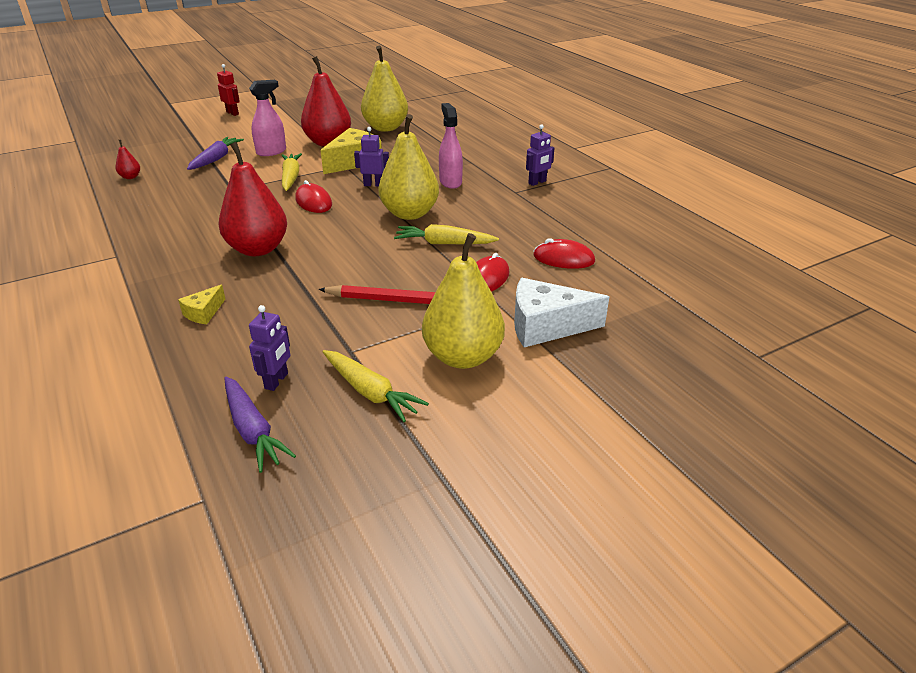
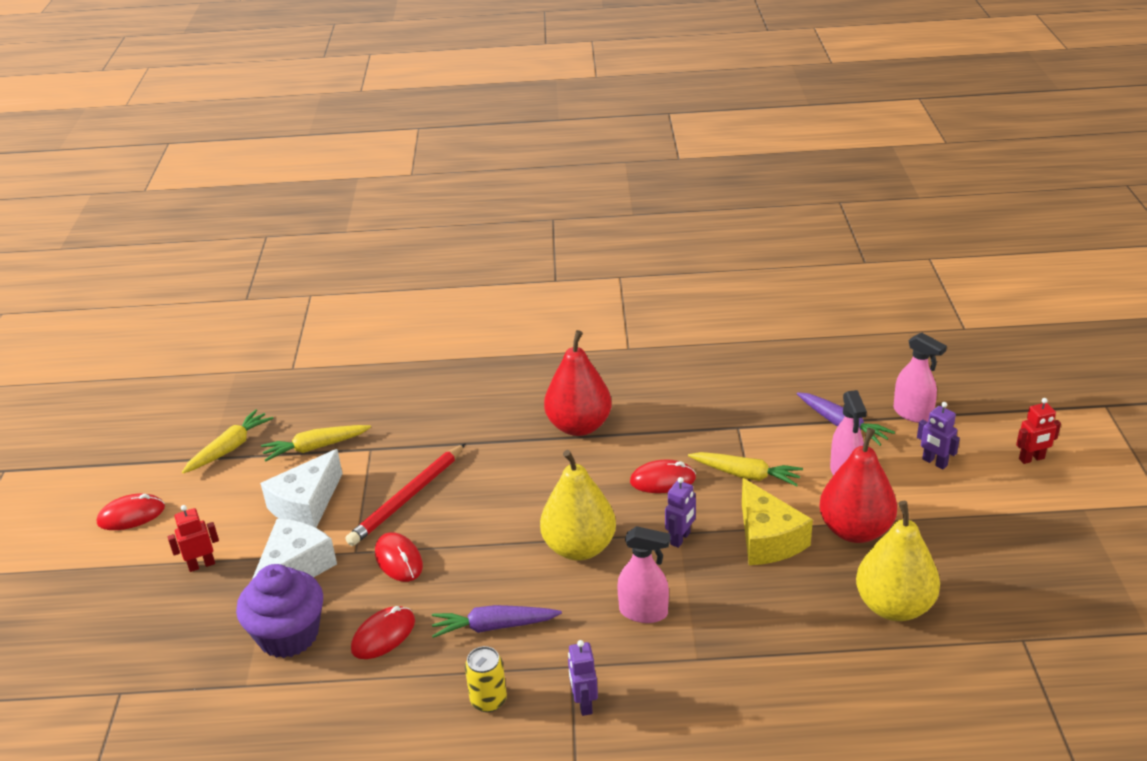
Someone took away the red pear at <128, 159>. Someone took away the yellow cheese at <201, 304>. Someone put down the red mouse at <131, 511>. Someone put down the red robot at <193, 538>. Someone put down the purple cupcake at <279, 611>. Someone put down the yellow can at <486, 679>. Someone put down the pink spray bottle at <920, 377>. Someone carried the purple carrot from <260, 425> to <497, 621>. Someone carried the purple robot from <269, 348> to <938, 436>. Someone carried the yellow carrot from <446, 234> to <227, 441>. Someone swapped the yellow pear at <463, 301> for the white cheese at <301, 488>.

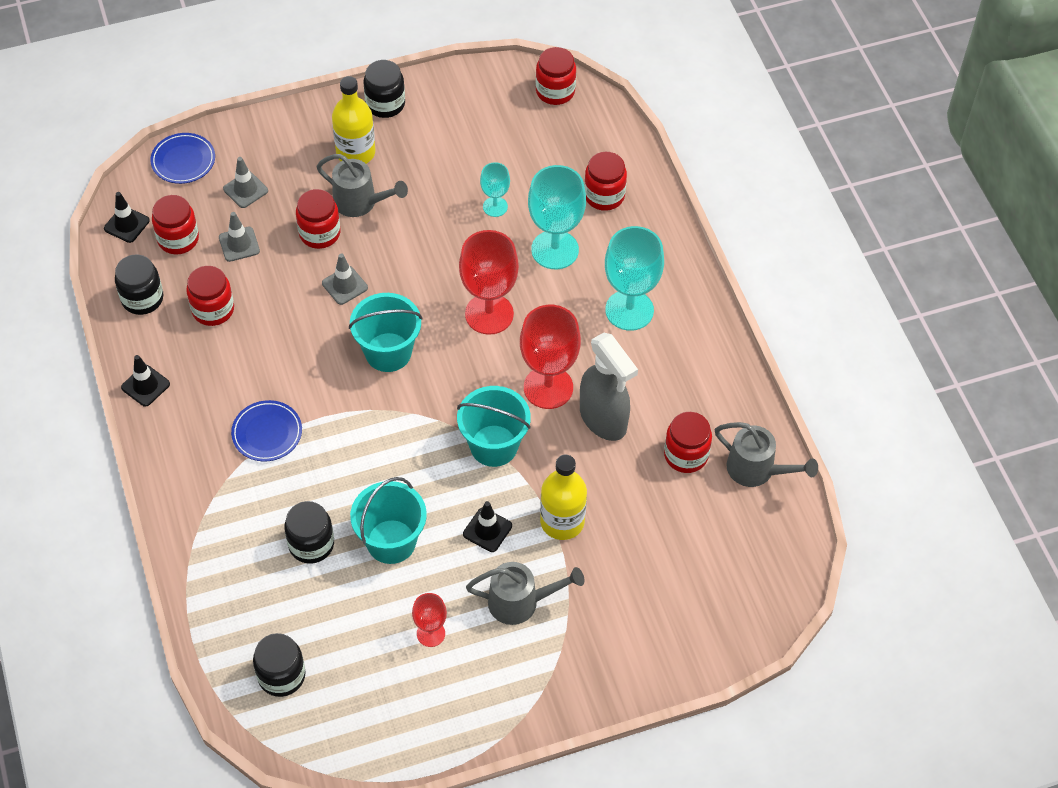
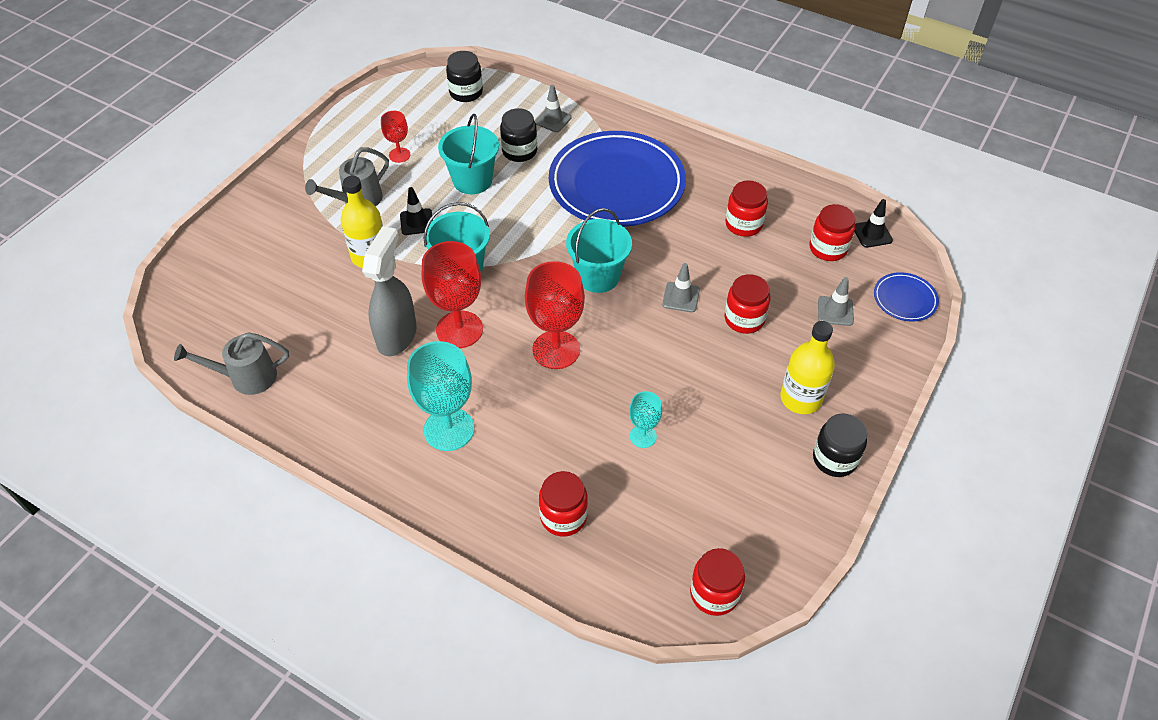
Someone took away the black jar at <139, 285>. Someone took away the black traffic cone at <145, 381>. Someone took away the grey watering can at <362, 185>. Someone took away the turquoise goblet at <557, 217>. Someone took away the red jar at <688, 442>. Someone carried the grey traffic cone from <239, 237> to <553, 108>. Someone rotated the grey spray bottle at <609, 387> by 90 degrees clockwise. Someone scaled the blue plate at <266, 430> by 2.36.

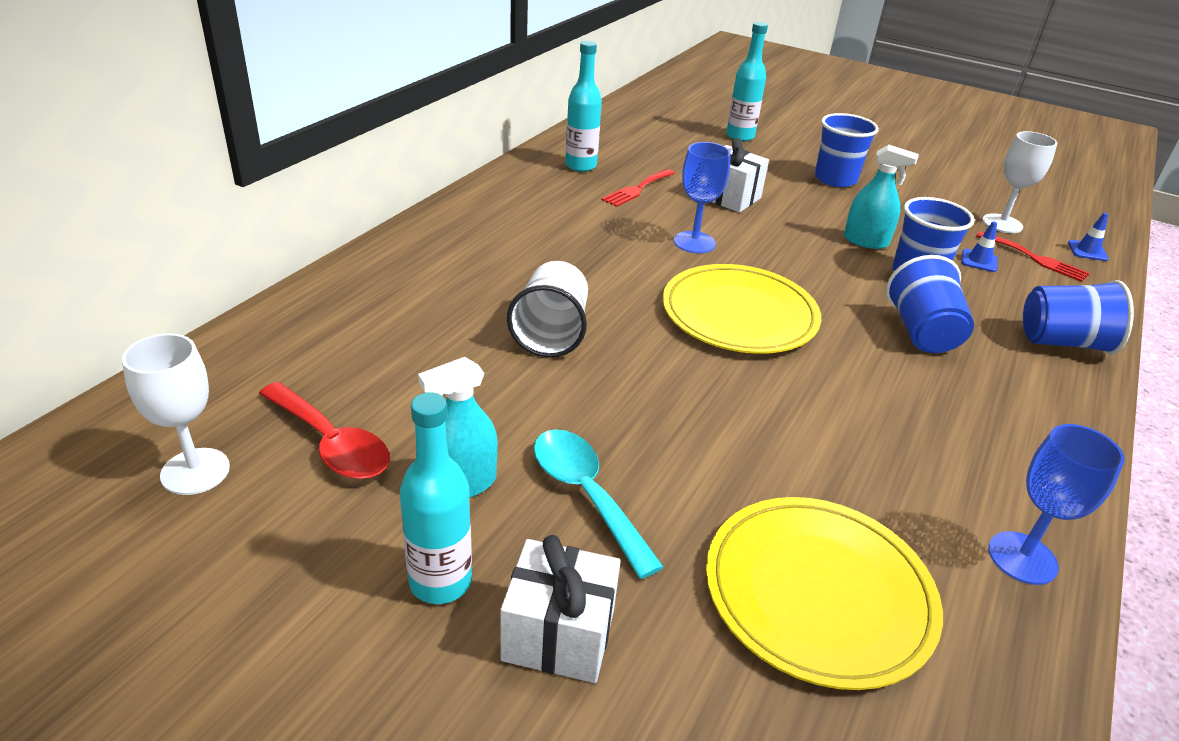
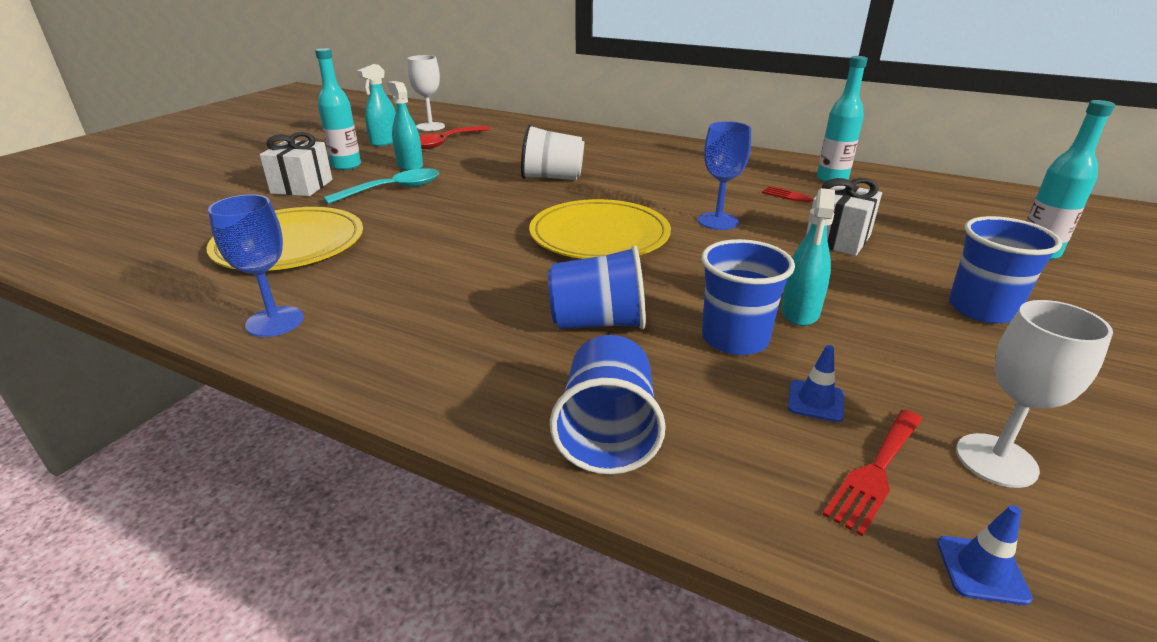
Someone put down the turquoise spray bottle at <376, 105>.

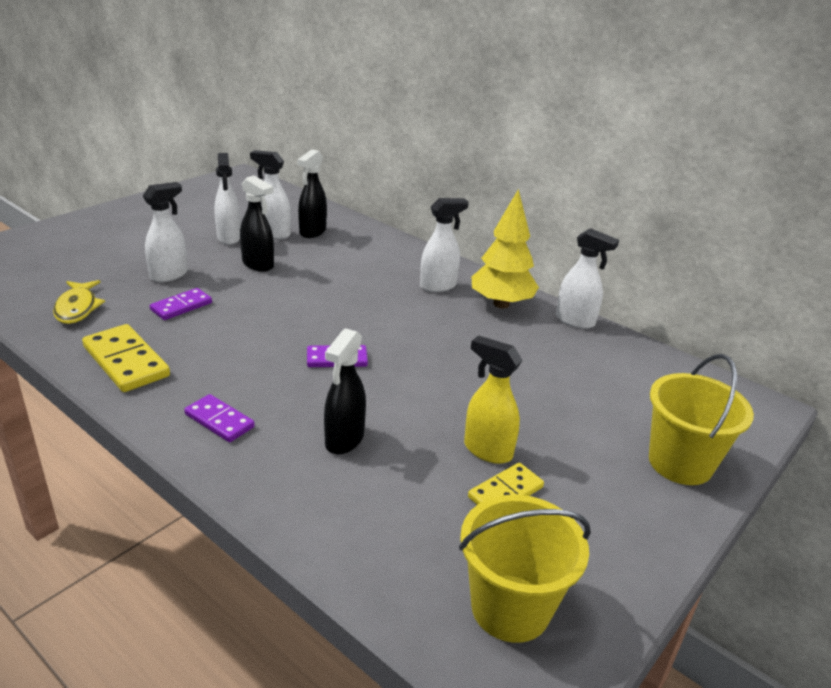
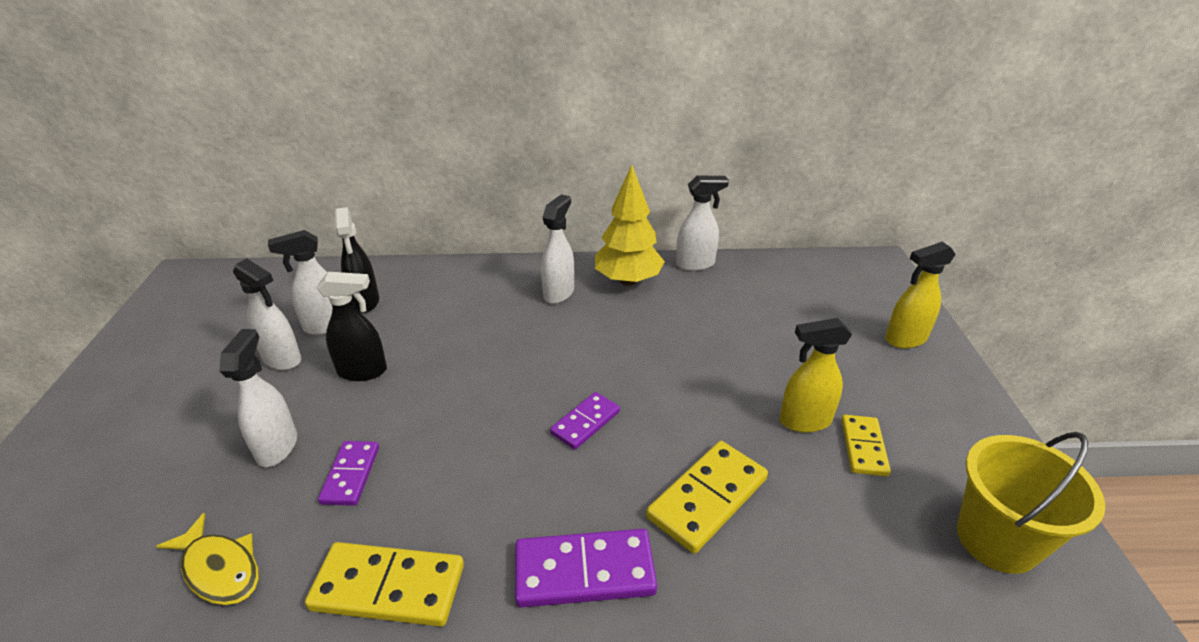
Someone swapped the black spray bottle at <345, 391> for the yellow domino at <707, 497>. Someone swapped the yellow bucket at <701, 419> for the yellow spray bottle at <920, 295>. Someone scaled the purple domino at <219, 418> by 1.60.

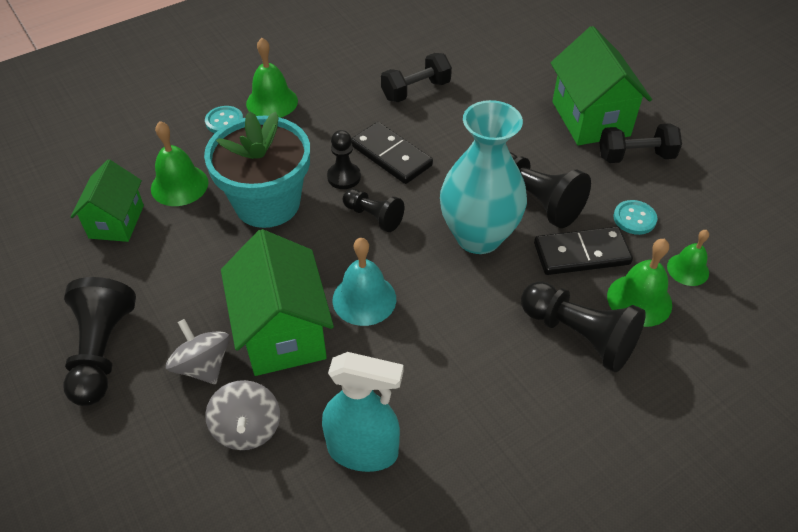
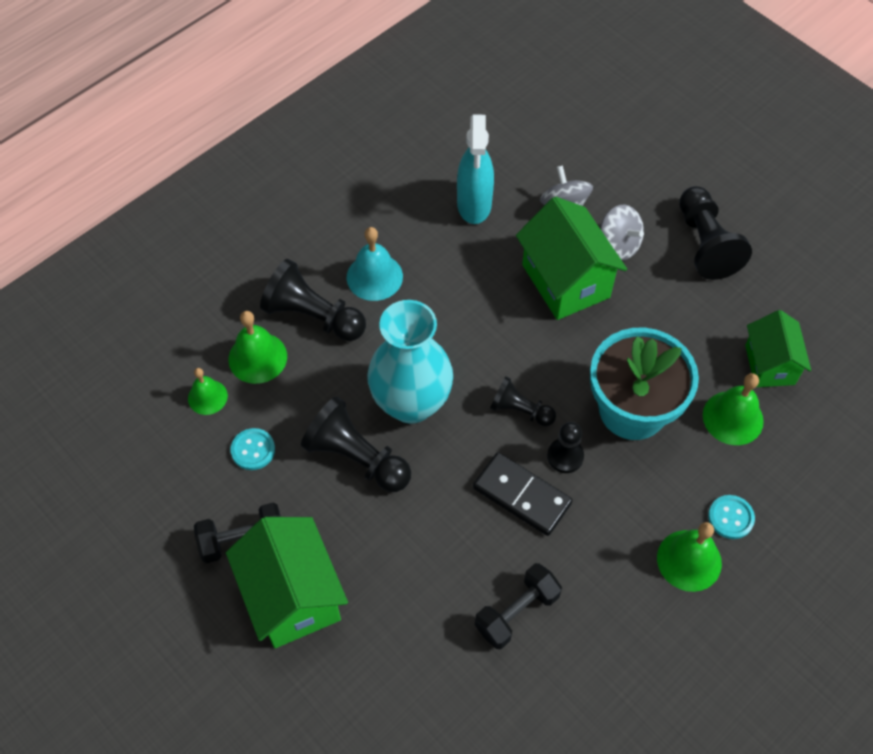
Someone took away the black domino at <583, 250>. Someone carried the turquoise bell from <364, 282> to <375, 264>. Someone rotated the turquoise spray bottle at <362, 412> by 90 degrees counterclockwise.

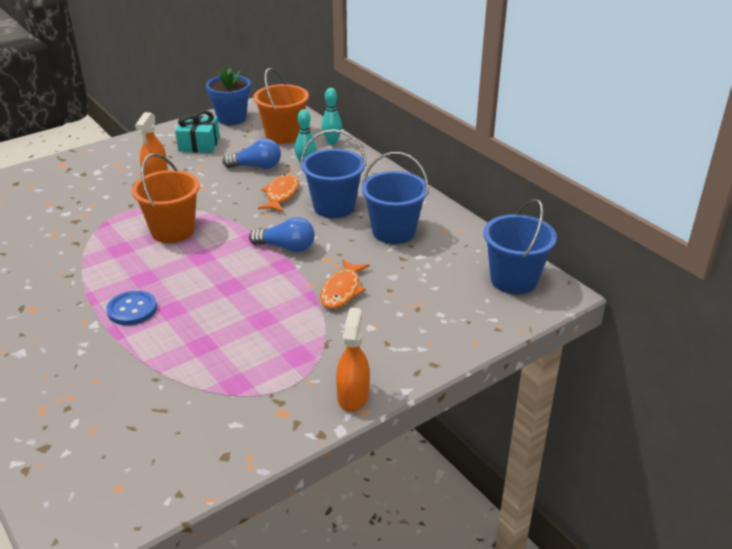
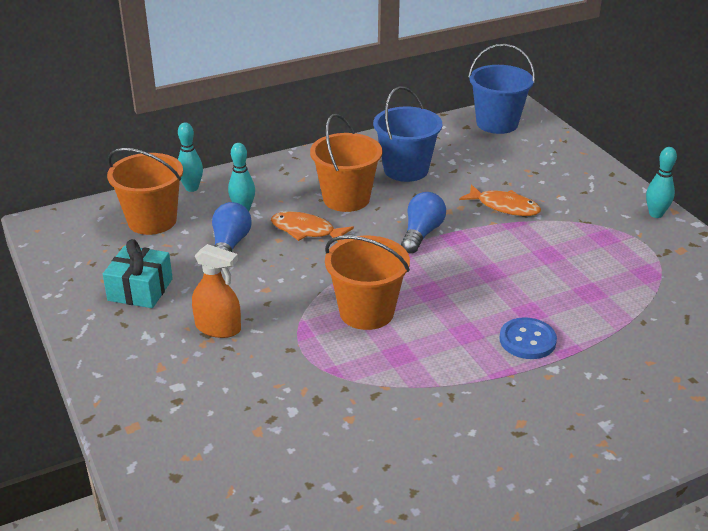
Someone took away the blue flower pot at <228, 96>. Someone swapped the orange spray bottle at <353, 360> for the turquoise bowling pin at <661, 182>. Someone repainted the blue bucket at <333, 173>, which became the orange bucket at <346, 163>.

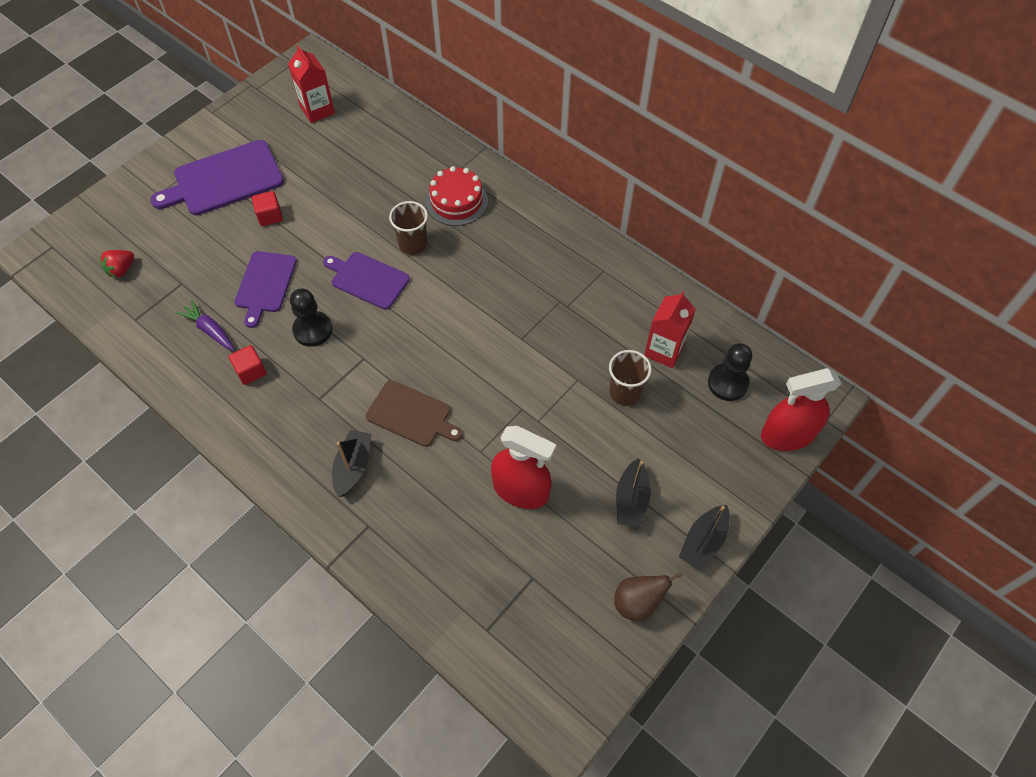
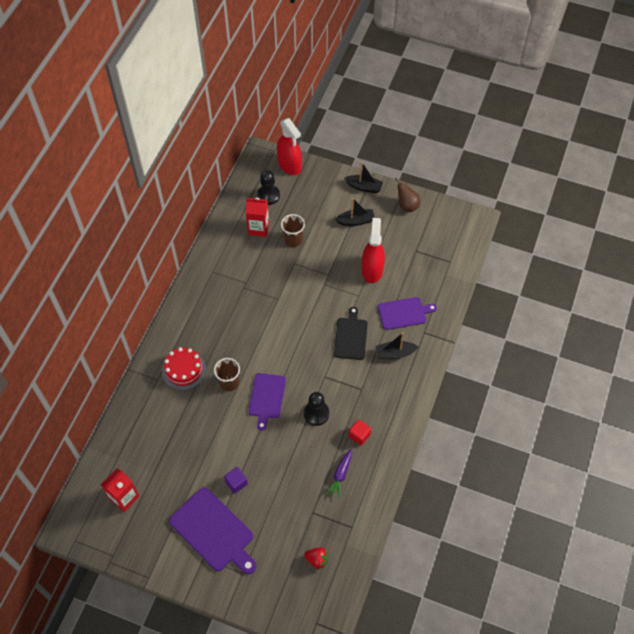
Someone carried the purple cutting board from <265, 289> to <407, 313>. Someone repainted the red cube at <267, 208>, which became the purple cube at <236, 480>. Someone repainted the brown cutting board at <414, 413>, which became the black cutting board at <351, 333>.

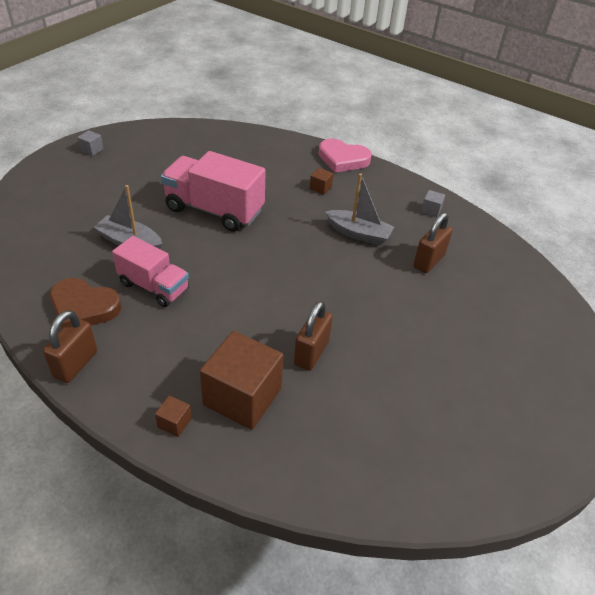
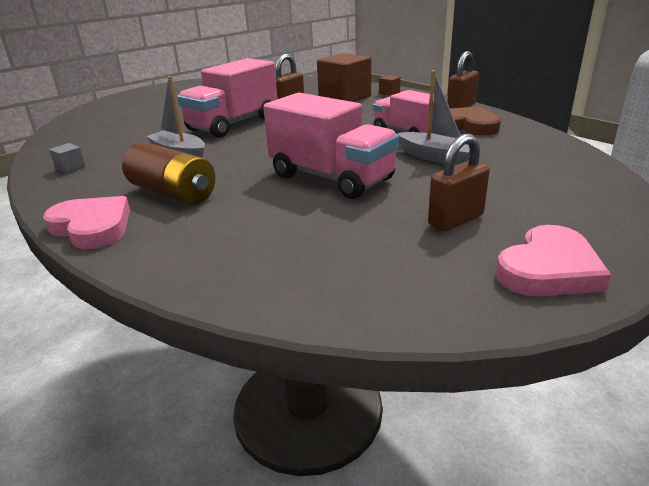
Someone put down the pink truck at <227, 98>. Someone carried the brown padlock from <433, 243> to <459, 182>. Someone swapped the grey cube at <90, 143> for the pink heart at <553, 261>. Someone swapped the brown cube at <321, 181> for the brown battery at <168, 173>.

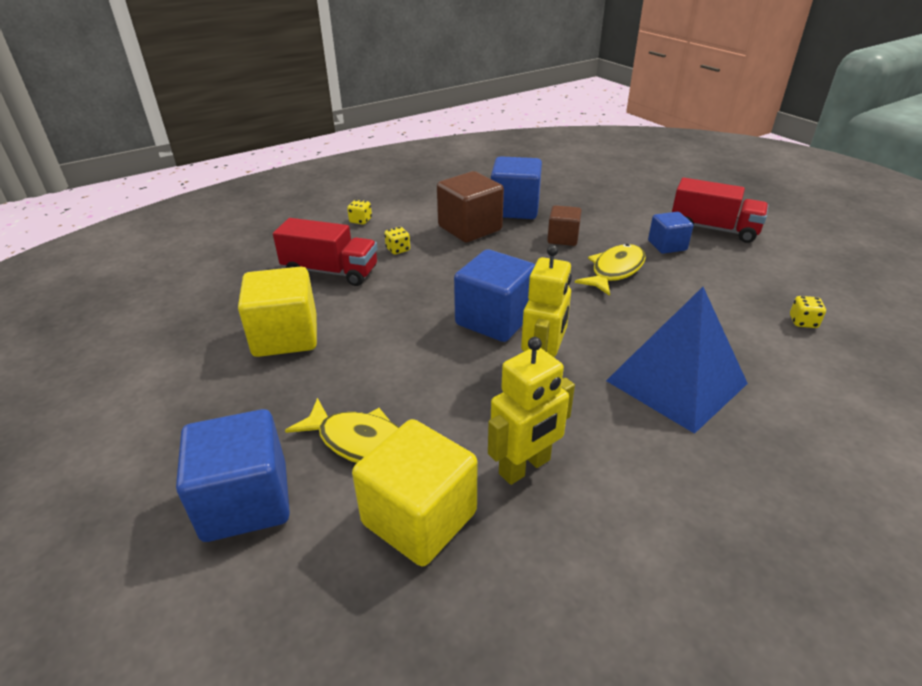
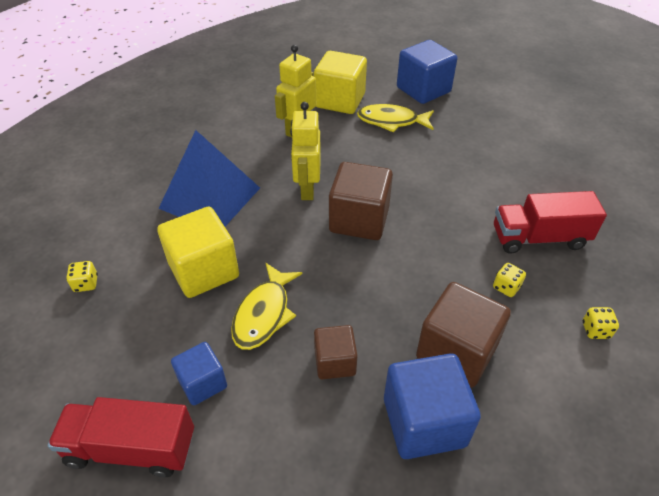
Someone carried the yellow cube from <277, 312> to <198, 252>. Someone repainted the blue cube at <494, 295>, which became the brown cube at <361, 201>.

